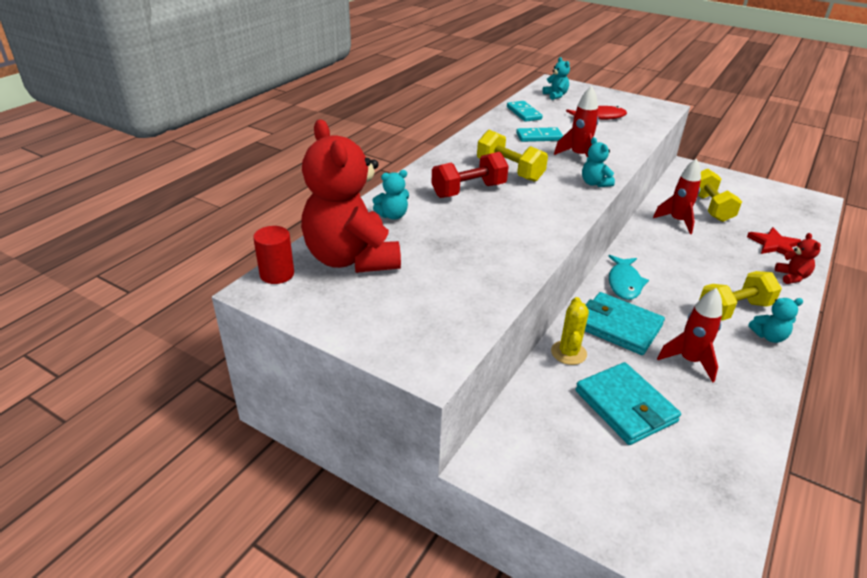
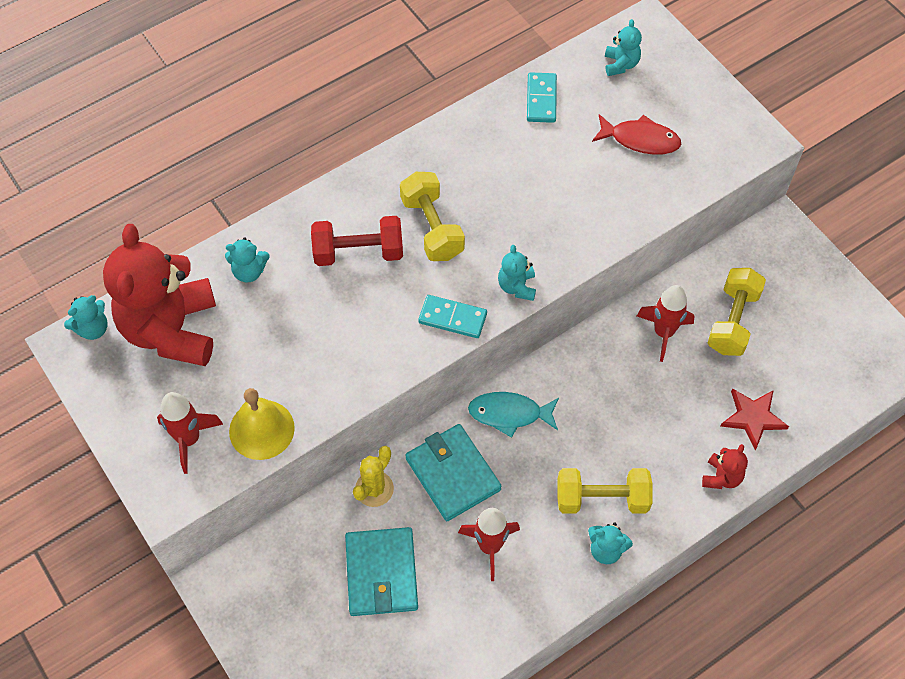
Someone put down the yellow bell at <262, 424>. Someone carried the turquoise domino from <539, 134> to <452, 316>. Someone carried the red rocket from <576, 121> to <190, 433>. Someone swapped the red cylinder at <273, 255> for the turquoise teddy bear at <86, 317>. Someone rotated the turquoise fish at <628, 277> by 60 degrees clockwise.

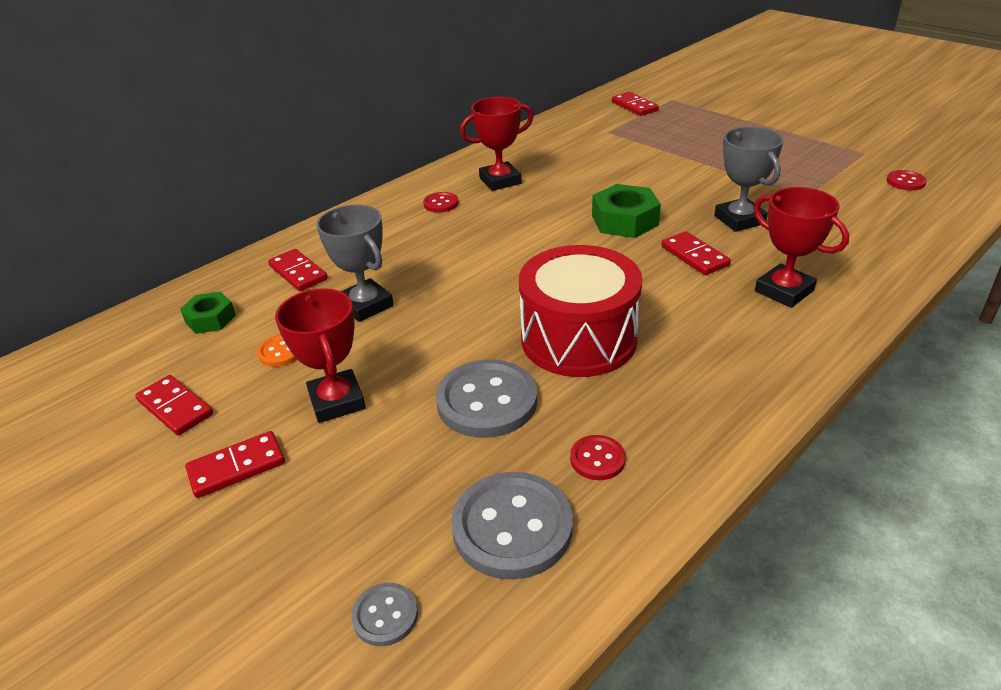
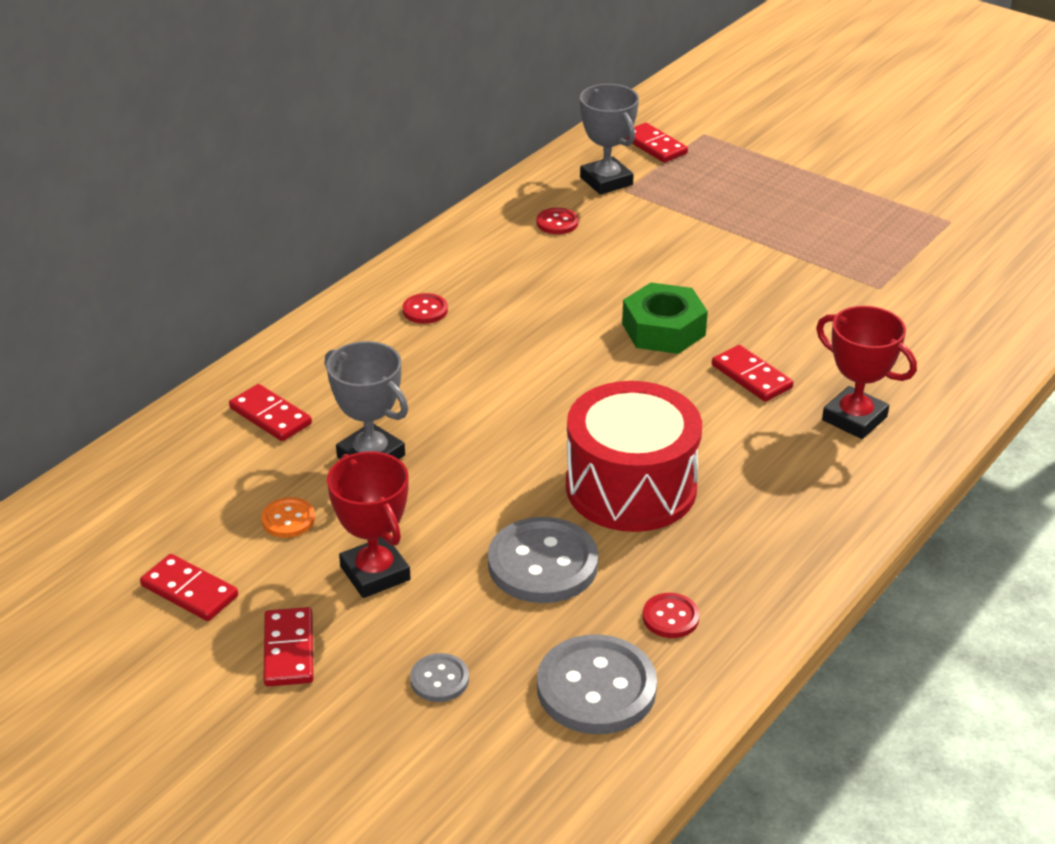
Someone took away the green nut at <208, 312>. Someone took away the red trophy at <496, 144>. Someone carried the grey button from <384, 614> to <439, 677>. Someone carried the grey trophy from <748, 179> to <609, 139>. Someone carried the red button from <907, 180> to <557, 221>. Someone rotated the red domino at <235, 464> by 60 degrees counterclockwise.

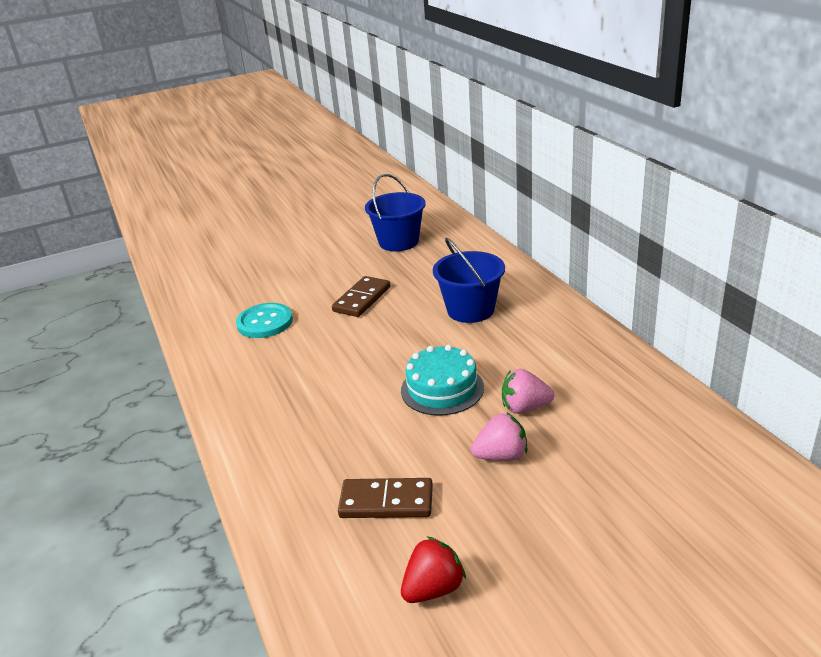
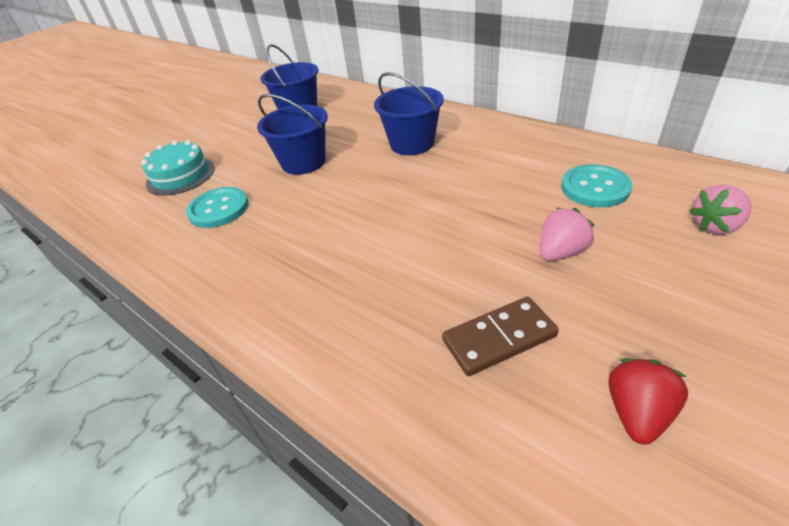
Someone put down the turquoise button at <596, 185>. Someone carried the turquoise cake from <442, 380> to <178, 167>. Someone carried the pink strawberry from <528, 391> to <720, 210>. Someone swapped the brown domino at <361, 296> for the blue bucket at <292, 134>.

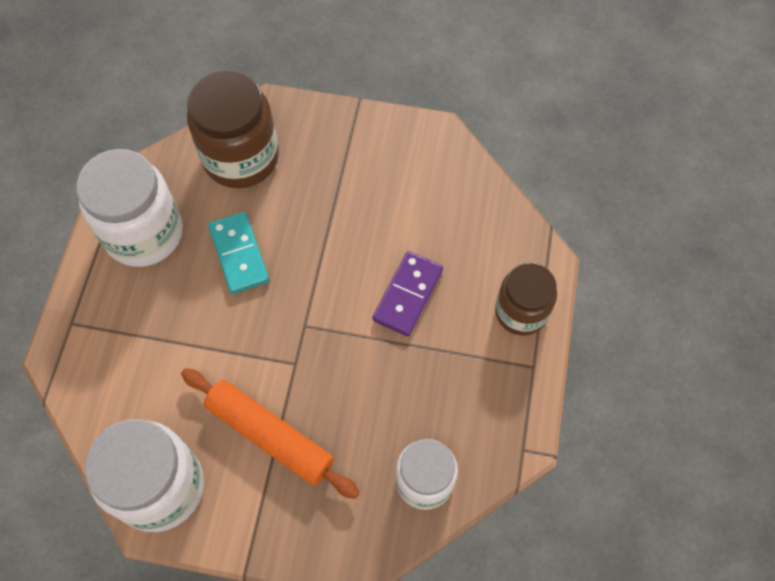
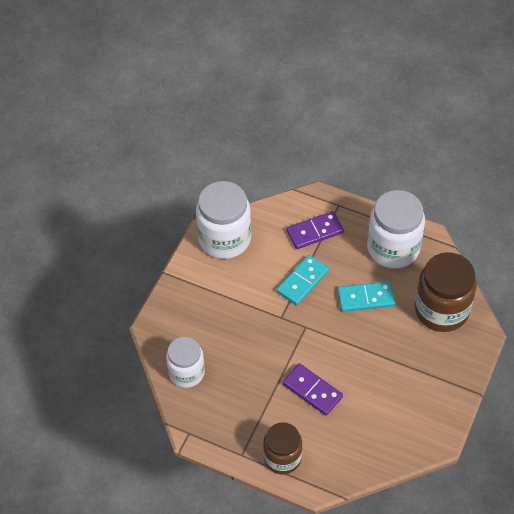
Someone took away the orange rolling pin at <270, 433>. Someone put down the turquoise domino at <302, 280>. Someone put down the purple domino at <315, 230>.

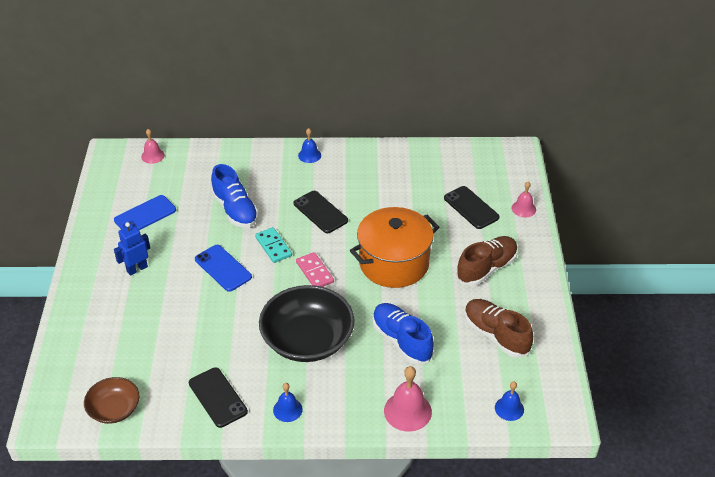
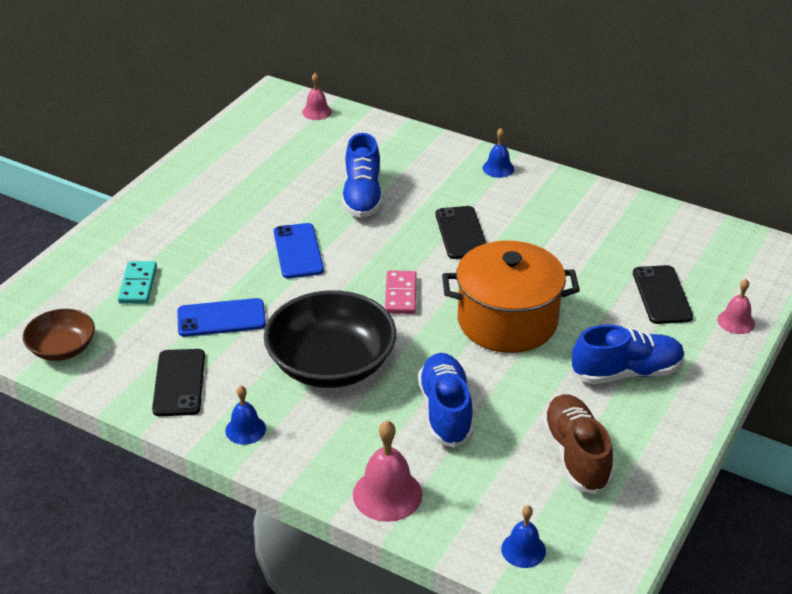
Someone took away the blue robot at <132, 249>. Someone carried the blue phone from <145, 212> to <221, 317>. Someone carried the turquoise domino from <273, 245> to <137, 282>. Someone repainted the brown shoe at <487, 261>, which became the blue shoe at <628, 354>.

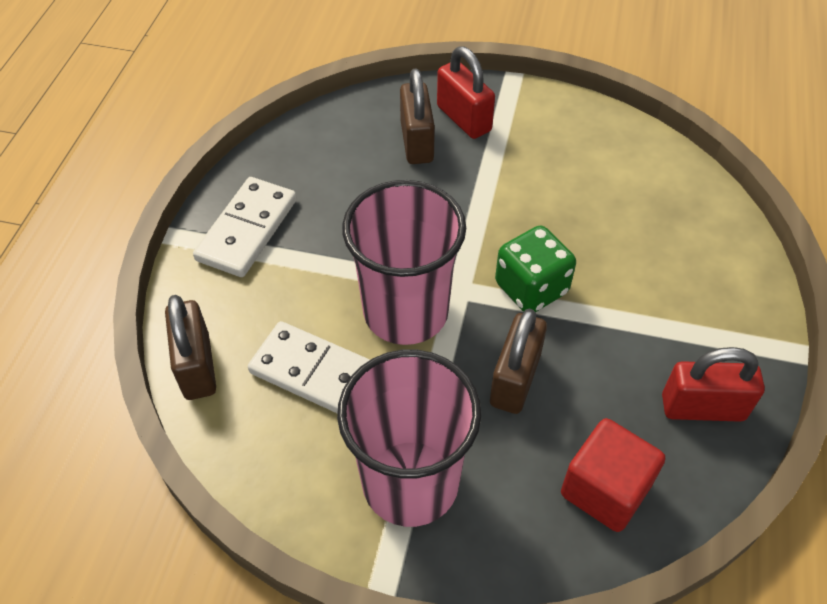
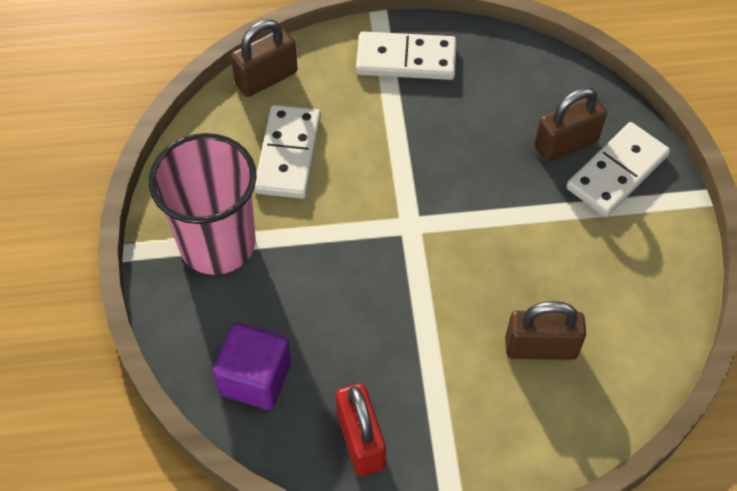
Someone took away the pink cup at <404, 262>. Someone took away the green dice at <535, 269>. Someone carried the brown padlock from <518, 361> to <545, 330>. Someone swapped the red padlock at <466, 92> for the white domino at <618, 169>. Someone repainted the red cube at <613, 475>, which became the purple cube at <252, 366>.

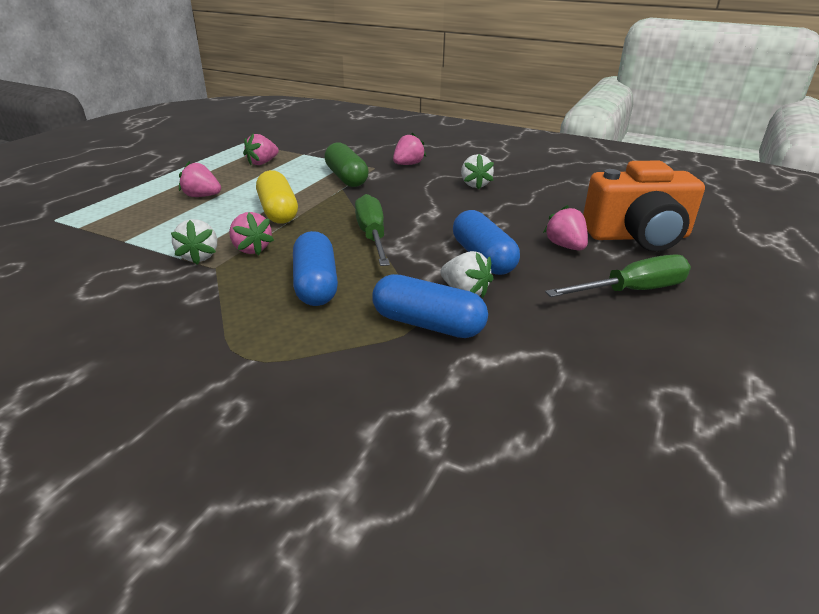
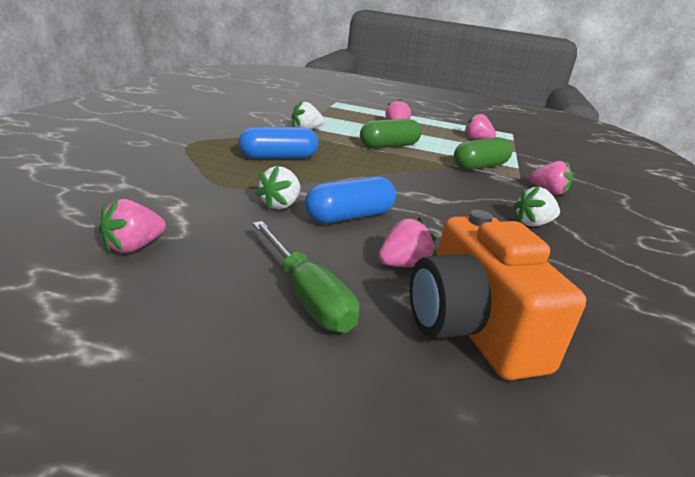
Someone took away the green screwdriver at <372, 230>. Someone took away the blue capsule at <430, 306>. Someone carried the pink strawberry from <251, 233> to <132, 226>. Someone repainted the yellow capsule at <277, 197>, which became the green capsule at <390, 134>.

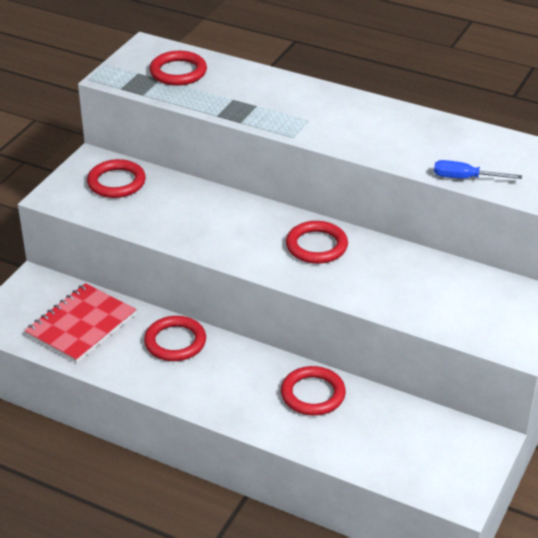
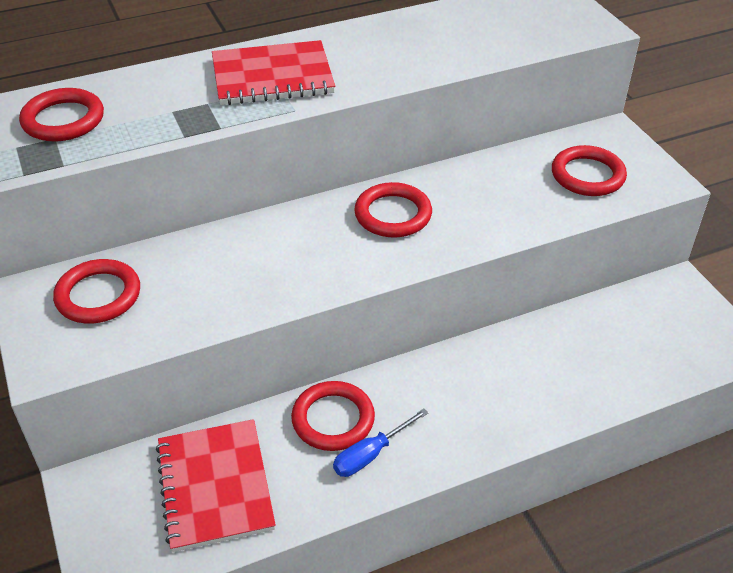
Someone put down the red notebook at <273, 72>. Someone carried the red ring from <313, 391> to <589, 170>. Someone carried the blue screwdriver from <478, 169> to <381, 442>.

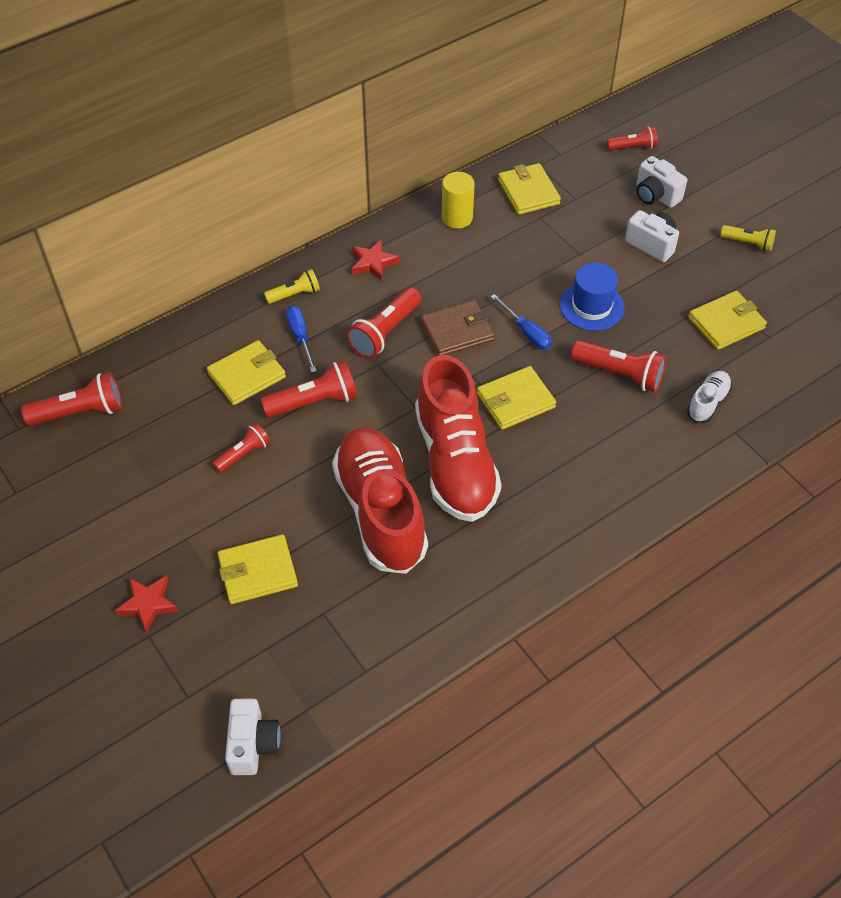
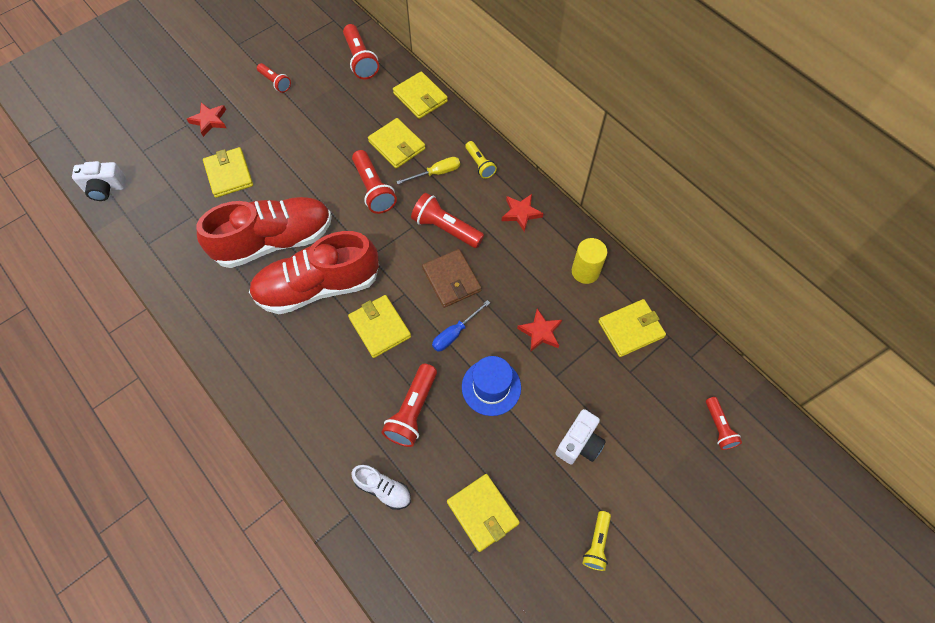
Someone took away the white camera at <661, 182>. Someone put down the yellow wallet at <420, 95>. Someone put down the red star at <539, 330>. Someone carried the red flashlight from <241, 448> to <274, 78>. Someone repainted the blue screwdriver at <301, 339>, which became the yellow screwdriver at <428, 170>.

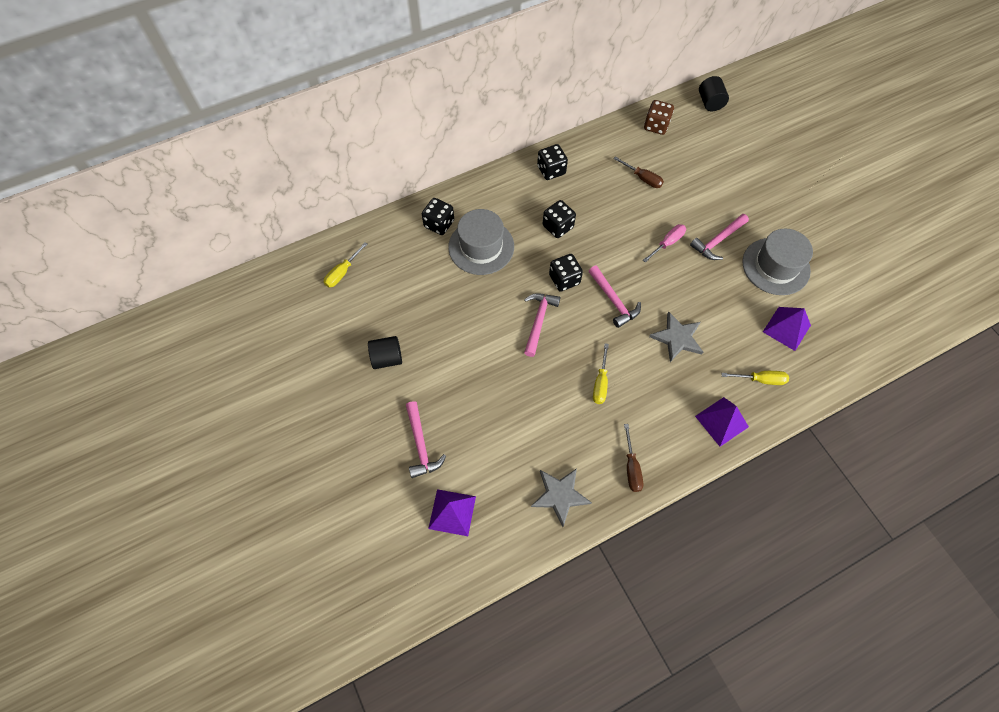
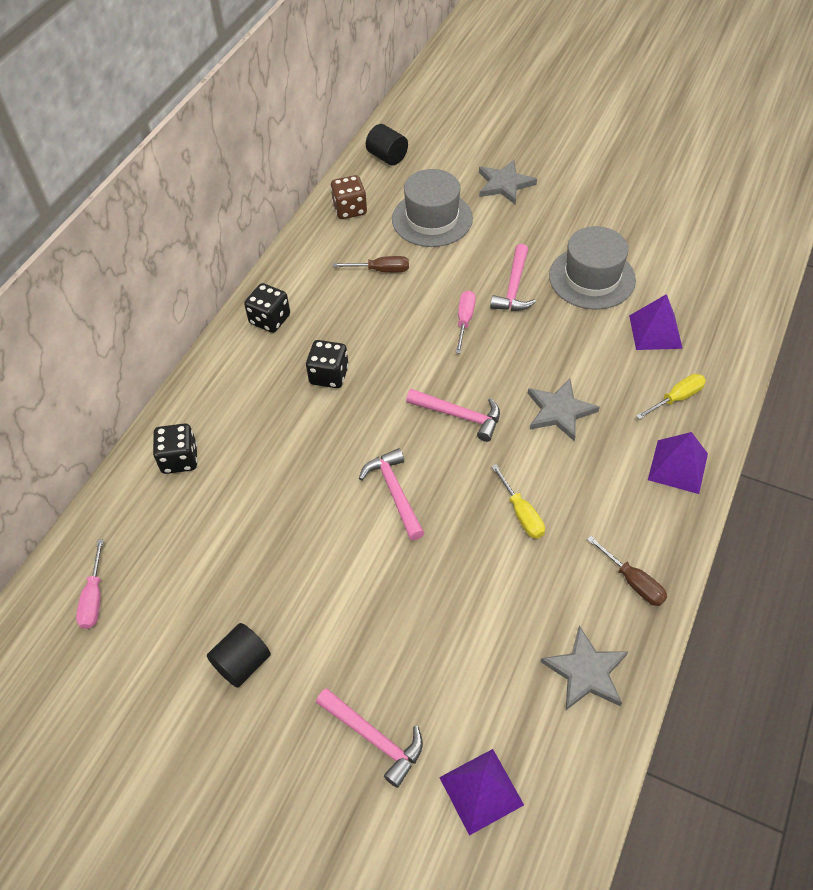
Someone took away the black dice at <566, 273>. Someone put down the grey star at <508, 182>. Someone carried the grey hat from <481, 242> to <432, 208>. Someone repainted the yellow screwdriver at <345, 265>, which became the pink screwdriver at <90, 584>.

